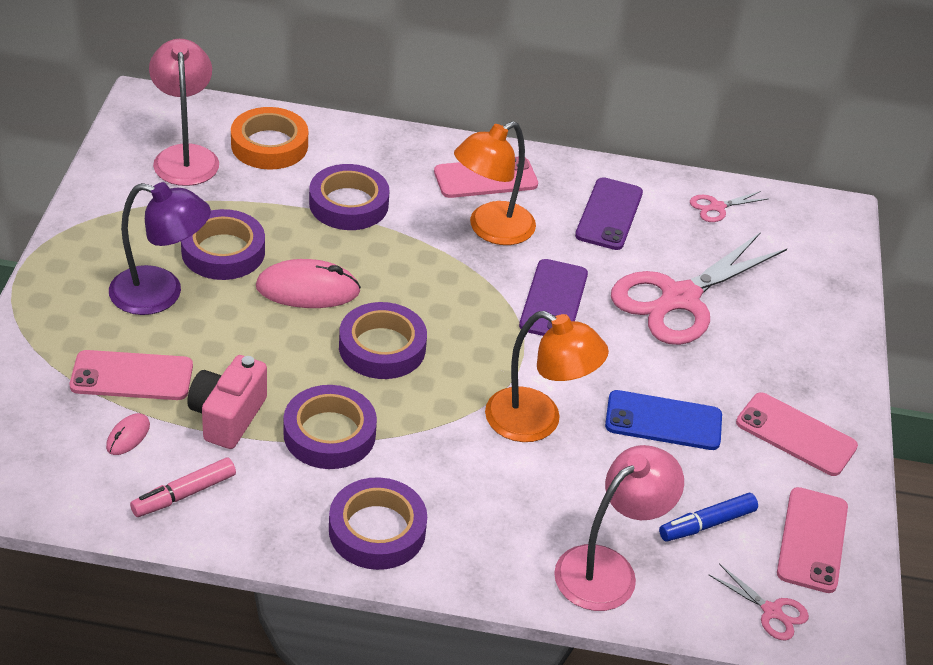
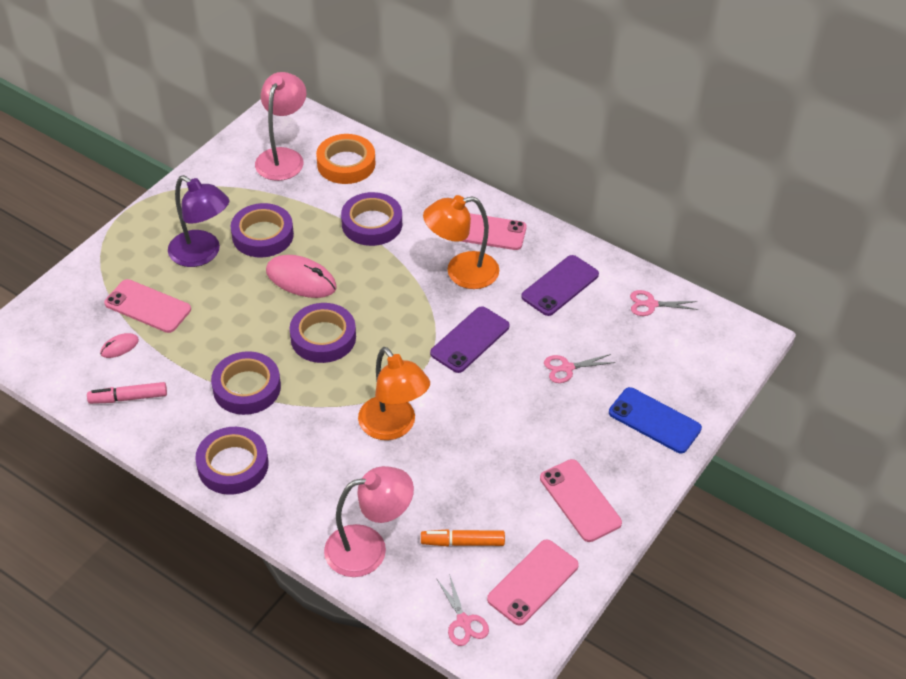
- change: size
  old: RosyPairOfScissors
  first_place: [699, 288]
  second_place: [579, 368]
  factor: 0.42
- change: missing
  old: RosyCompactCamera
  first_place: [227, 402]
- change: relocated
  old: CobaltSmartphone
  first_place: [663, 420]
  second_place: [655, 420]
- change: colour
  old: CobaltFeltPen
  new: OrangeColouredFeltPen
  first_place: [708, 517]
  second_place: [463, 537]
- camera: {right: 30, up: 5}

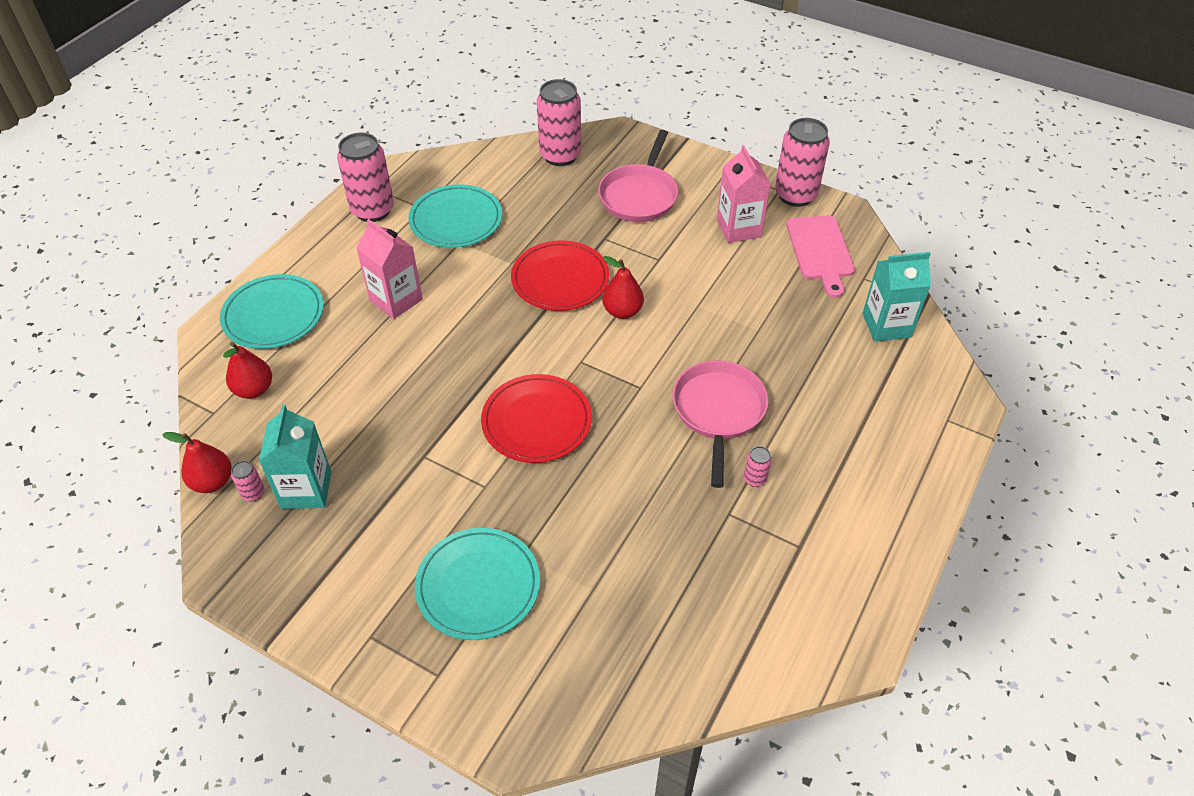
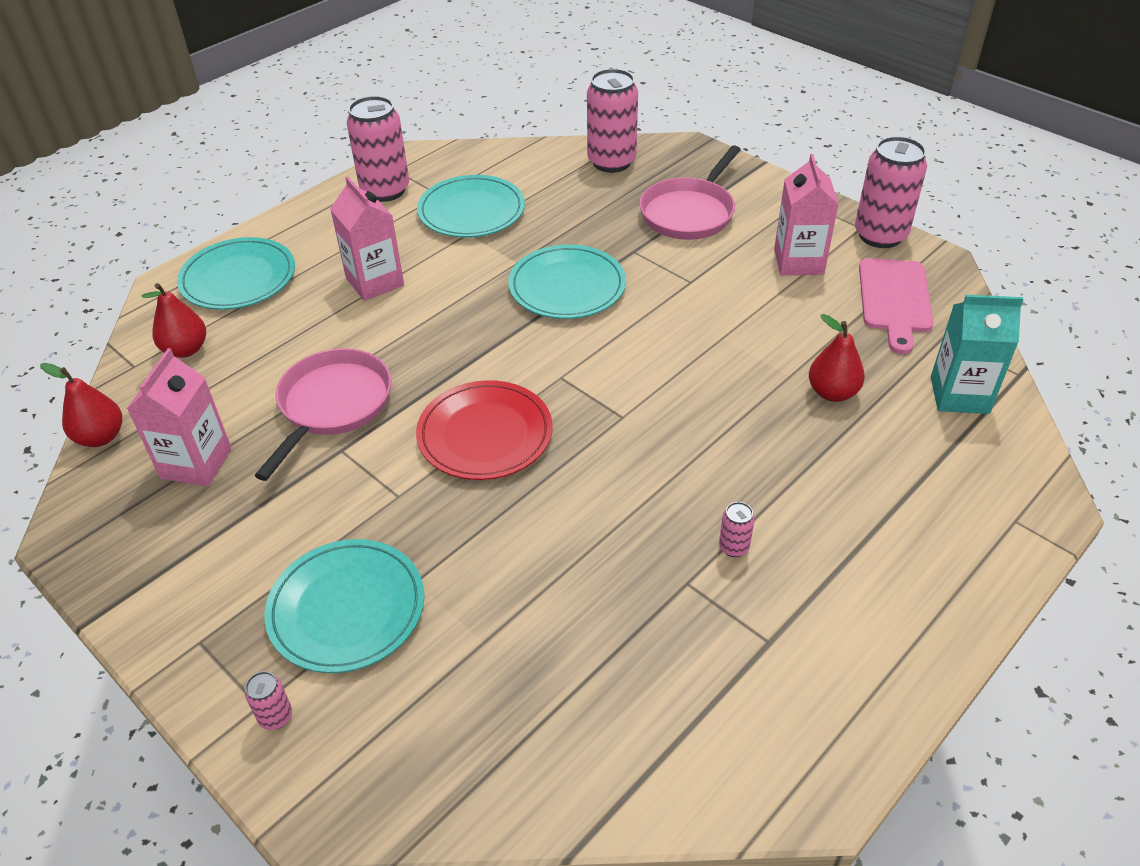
- change: colour
  old: RedPlate
  new: AquaPlate
  first_place: [560, 275]
  second_place: [567, 281]
- change: relocated
  old: RedPear
  first_place: [623, 287]
  second_place: [837, 358]
- change: relocated
  old: RosyFryingPan
  first_place: [720, 424]
  second_place: [323, 414]
- change: colour
  old: AquaMilkCarton
  new: RosyMilkCarton
  first_place: [295, 457]
  second_place: [179, 417]
- change: relocated
  old: RosySodaCan
  first_place: [247, 481]
  second_place: [268, 700]
- camera: {right: 15, up: -5}

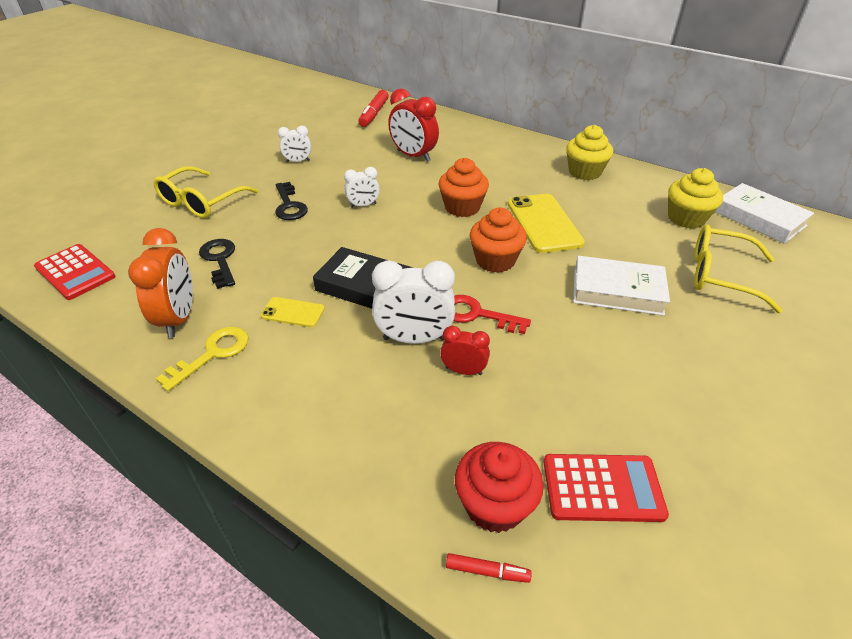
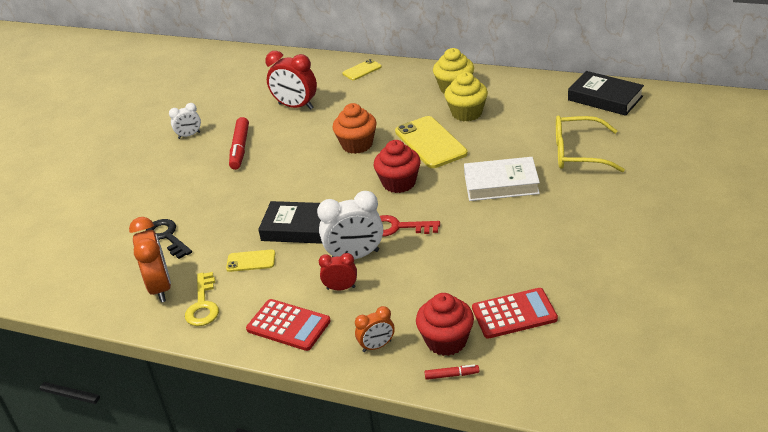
- change: relocated
  old: RedFeltPen
  first_place: [373, 108]
  second_place: [239, 143]
- change: missing
  old: BrightYellowGlasses
  first_place: [205, 192]
- change: missing
  old: WhiteBedsideClock
  first_place: [362, 187]
- change: relocated
  old: BrightYellowFairyCake
  first_place: [695, 198]
  second_place: [466, 97]
- change: missing
  old: EbonyLatchkey
  first_place: [291, 201]
- change: colour
  old: WhiteHardcover
  new: EbonyHardcover
  first_place: [764, 213]
  second_place: [606, 93]
- change: colour
  old: OrangeColouredFairyCake
  new: RedFairyCake
  first_place: [498, 240]
  second_place: [397, 166]
- change: relocated
  old: RedCalculator
  first_place: [75, 272]
  second_place: [288, 325]
- change: relocated
  old: RedBedsideClock
  first_place: [465, 350]
  second_place: [338, 271]
- change: spun
  old: BrightYellowLatchkey
  first_place: [202, 359]
  second_place: [202, 299]
  degrees: 150
- change: appeared
  new: BrightYellowSmartphone
  second_place: [362, 69]
- change: appeared
  new: OrangeColouredBedsideClock
  second_place: [375, 329]
- camera: {right: -10, up: -5}

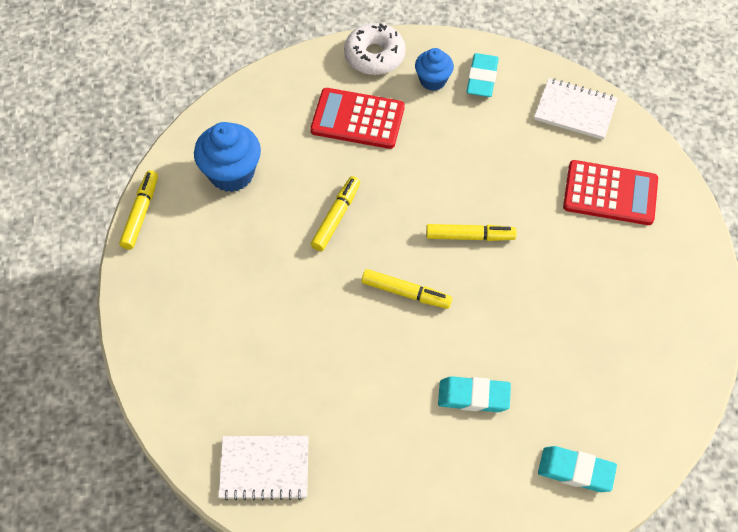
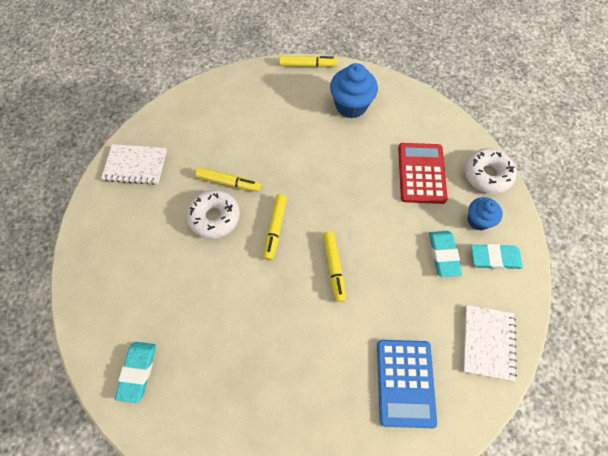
- change: colour
  old: RedCalculator
  new: CobaltCalculator
  first_place: [610, 192]
  second_place: [407, 384]
- change: relocated
  old: BrightYellowFeltPen
  first_place: [335, 213]
  second_place: [228, 180]
- change: relocated
  old: AquaEraser
  first_place: [474, 394]
  second_place: [445, 254]
- change: spun
  old: WhiteExerciseBook
  first_place: [264, 468]
  second_place: [134, 164]
  degrees: -75
- change: appeared
  new: WhiteDoughnut
  second_place: [213, 214]
- camera: {right: 80, up: 5}

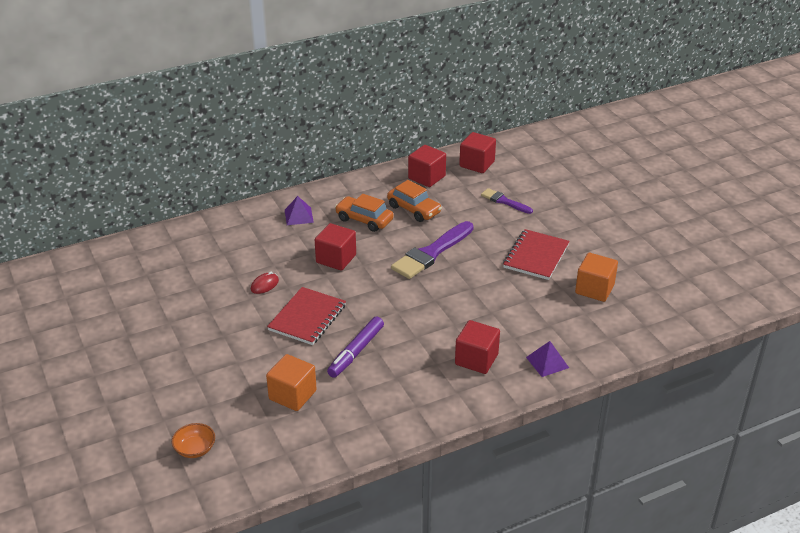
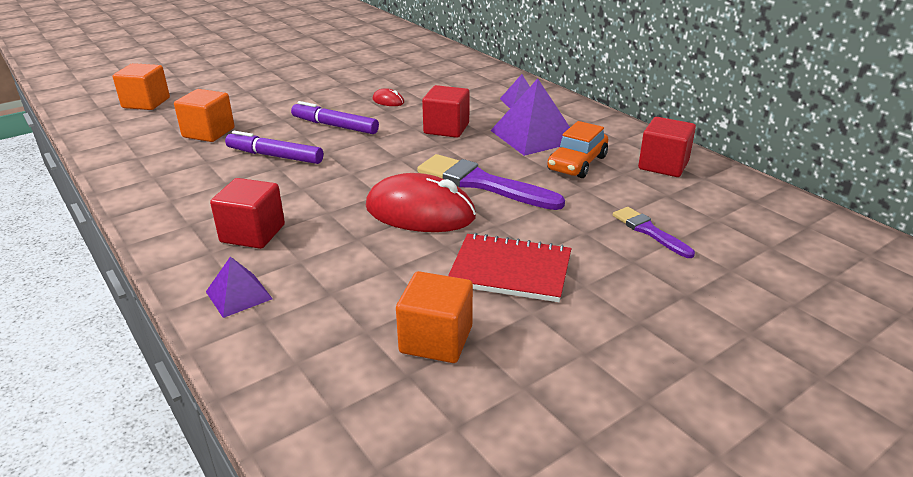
- change: missing
  old: RedSolidCube
  first_place: [477, 152]
- change: spun
  old: VioletPaintbrush
  first_place: [507, 201]
  second_place: [654, 232]
  degrees: -60
- change: exchanged
  old: OrangeColouredAutomobile
  new: VioletSolidPyramid
  first_place: [364, 213]
  second_place: [530, 117]
- change: exchanged
  old: RedExerciseBook
  new: VioletFeltPen
  first_place: [306, 316]
  second_place: [335, 117]
- change: exchanged
  old: OrangeColouredServingBowl
  new: OrangeColouredSolidCube
  first_place: [193, 440]
  second_place: [141, 86]
- change: appeared
  new: RedPcMouse
  second_place: [421, 202]
- camera: {right: 80, up: -5}

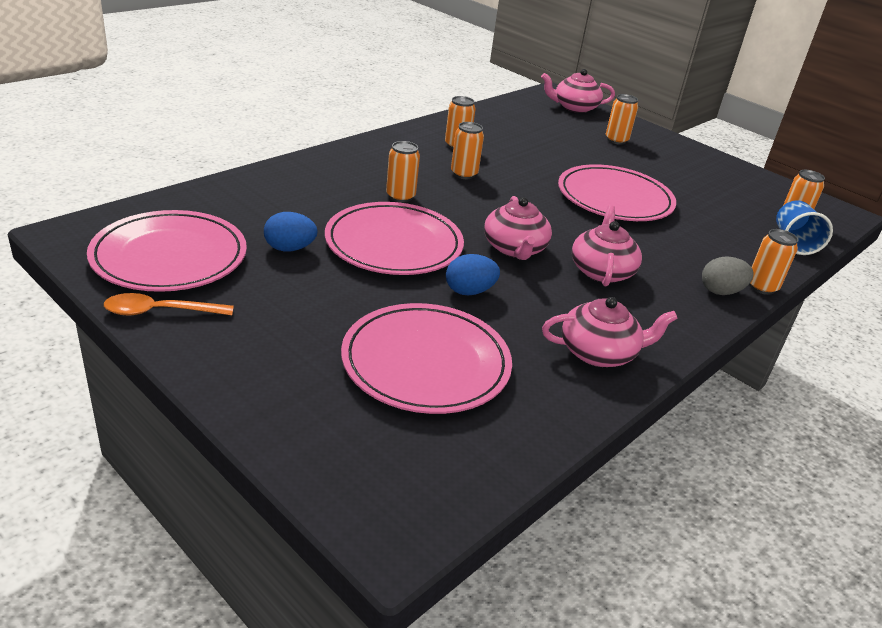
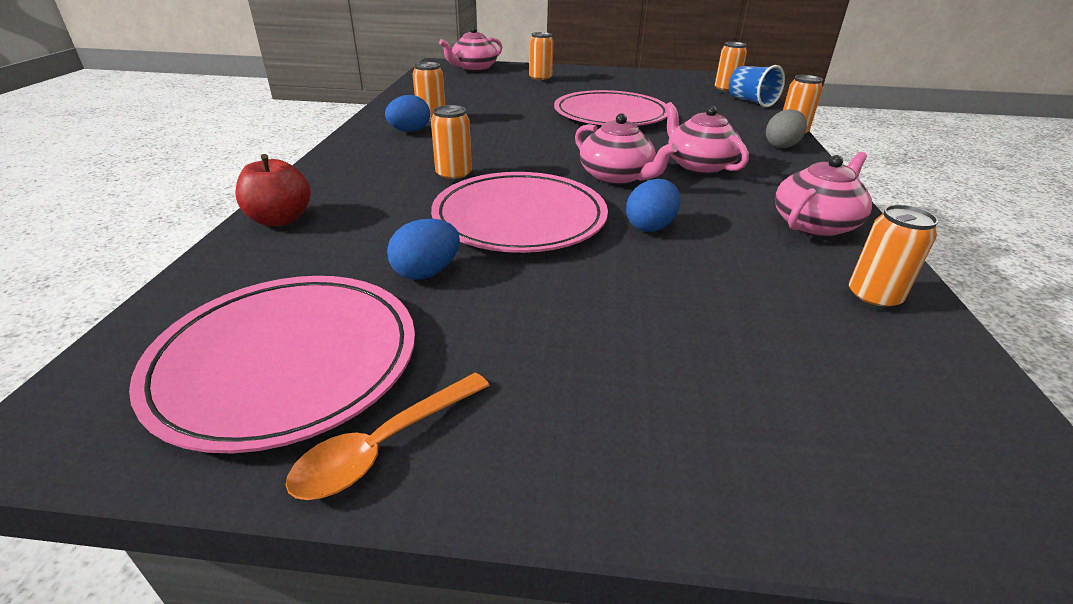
- change: relocated
  old: OrangeColouredSodaCan
  first_place: [467, 150]
  second_place: [893, 257]
- change: missing
  old: RosyPlate
  first_place: [426, 358]
- change: appeared
  new: CobaltEgg
  second_place: [407, 113]
- change: appeared
  new: RedToyApple
  second_place: [273, 190]
- camera: {right: -35, up: 0}

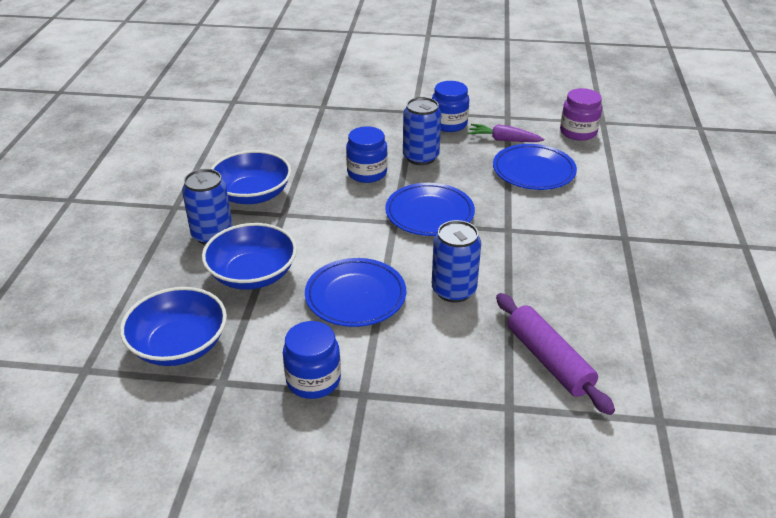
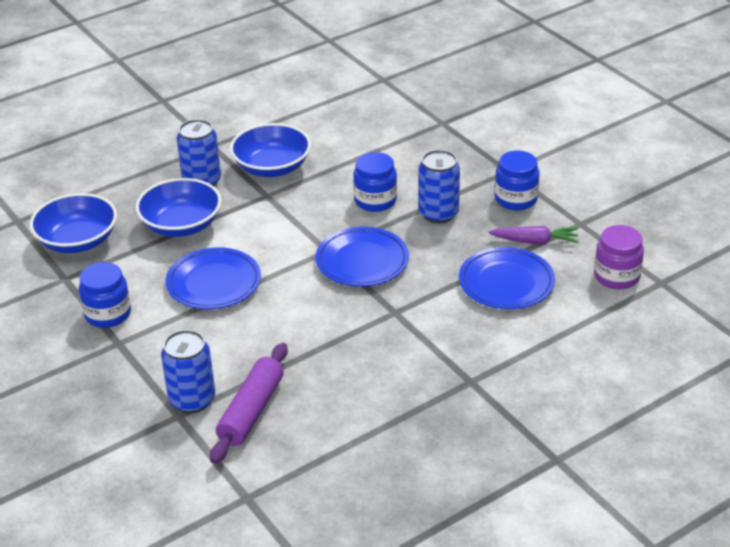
- change: spun
  old: VioletToyCarrot
  first_place: [506, 133]
  second_place: [534, 235]
  degrees: 120
- change: relocated
  old: CobaltSodaCan
  first_place: [456, 261]
  second_place: [188, 371]
- camera: {right: 50, up: 0}

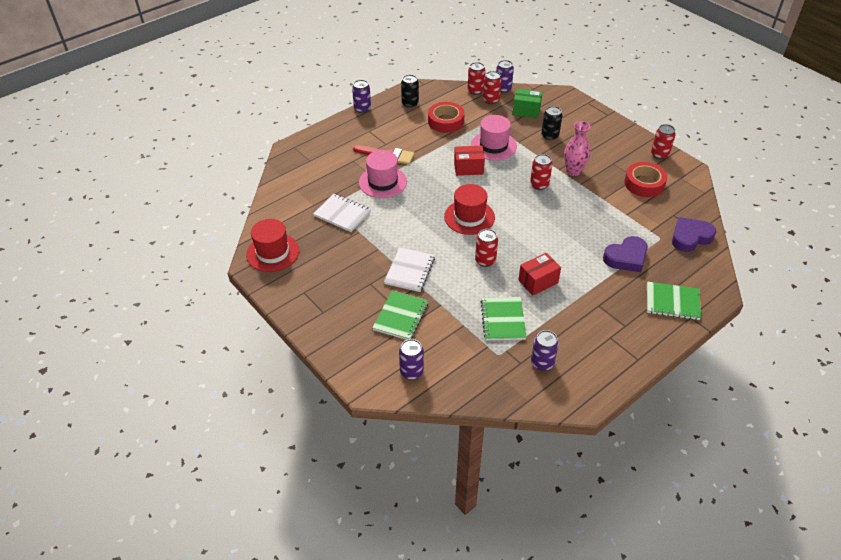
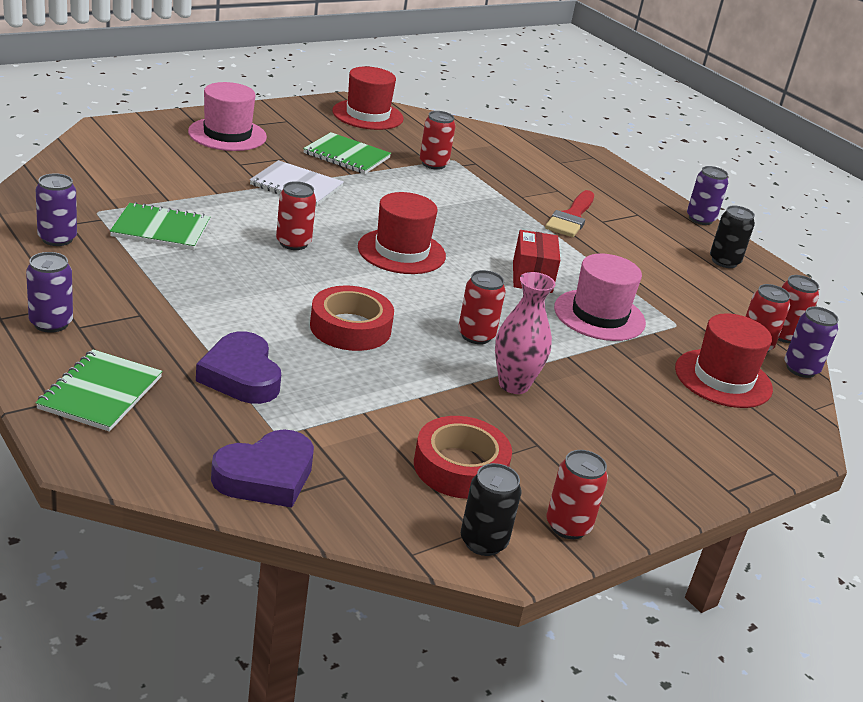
- change: exchanged
  old: EmeraldParcel
  new: RedHat
  first_place: [527, 103]
  second_place: [724, 360]
- change: relocated
  old: RedStickyTape
  first_place: [446, 117]
  second_place: [352, 318]
- change: relocated
  old: EbonySodaCan
  first_place: [551, 123]
  second_place: [491, 509]
- change: relocated
  old: RosyHat
  first_place: [383, 174]
  second_place: [227, 116]
- change: exchanged
  old: WhiteExerciseBook
  new: RedSodaCan
  first_place: [342, 213]
  second_place: [438, 140]
- change: spun
  old: VioletHeartShape
  first_place: [694, 234]
  second_place: [262, 468]
  degrees: 75
- change: missing
  old: RedParcel
  first_place: [539, 274]
- change: relocated
  old: EmeraldExerciseBook
  first_place: [400, 315]
  second_place: [347, 153]
- change: relocated
  old: VioletSodaCan
  first_place: [411, 359]
  second_place: [49, 292]
- camera: {right: 90, up: -15}

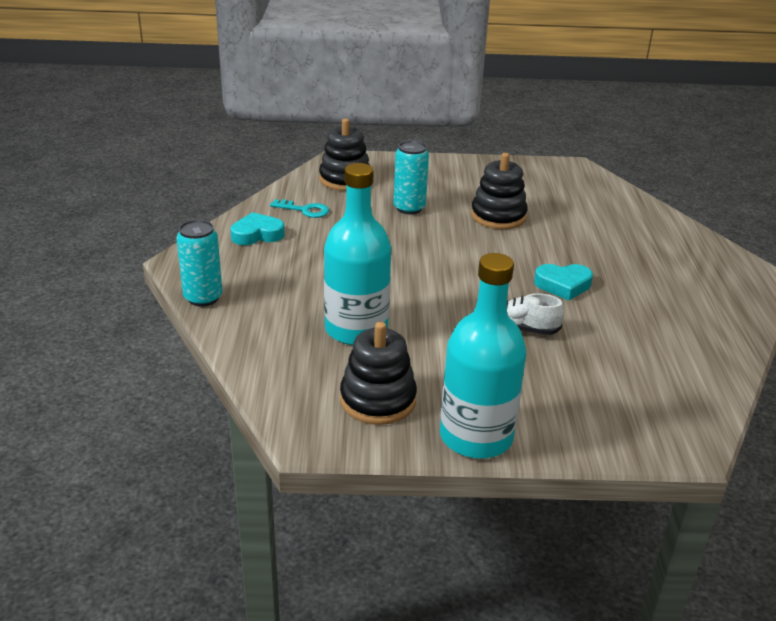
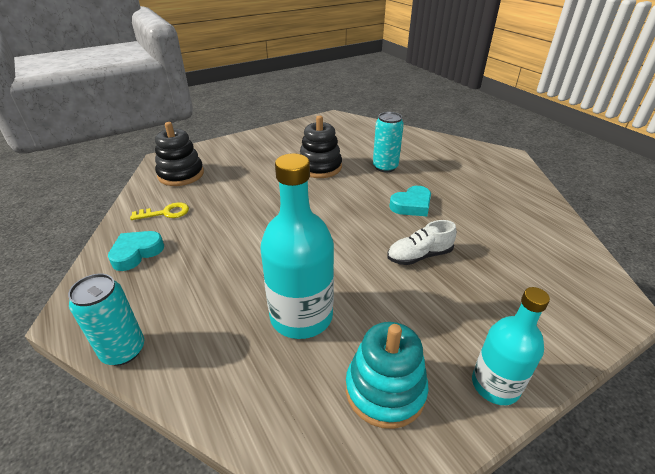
- change: relocated
  old: AquaSodaCan
  first_place: [411, 177]
  second_place: [388, 142]
- change: colour
  old: AquaLatchkey
  new: BrightYellowLatchkey
  first_place: [299, 208]
  second_place: [159, 211]
- change: size
  old: AquaFlask
  first_place: [483, 356]
  second_place: [511, 346]
  factor: 0.64
- change: colour
  old: EbonyRingStacker
  new: AquaRingStacker
  first_place: [378, 373]
  second_place: [387, 375]
- camera: {right: -30, up: 5}

